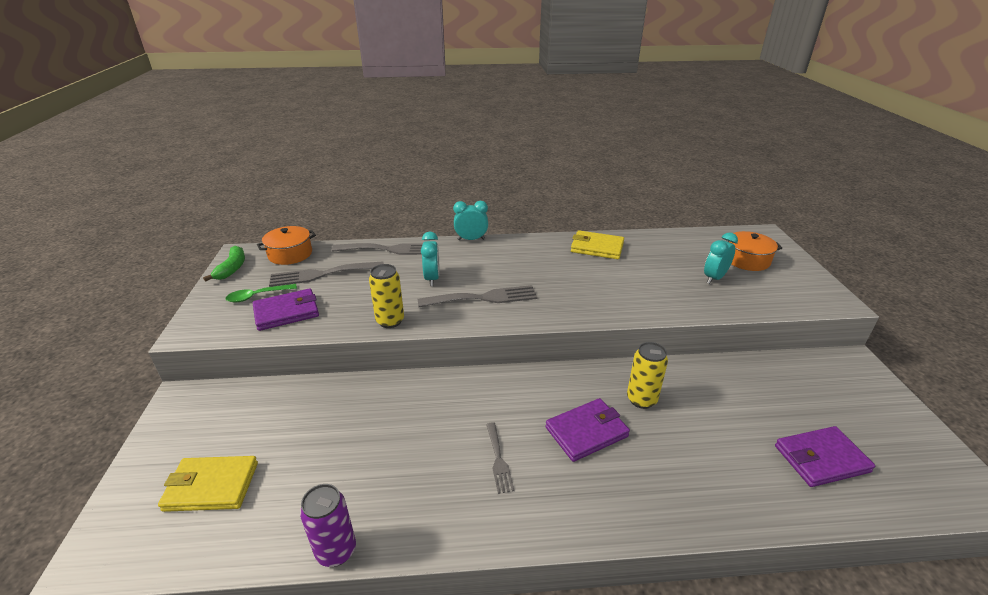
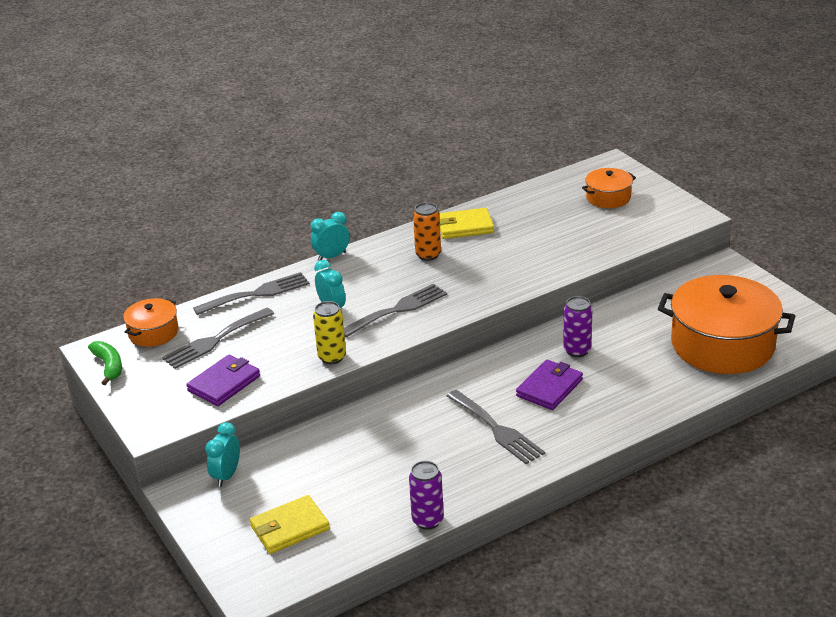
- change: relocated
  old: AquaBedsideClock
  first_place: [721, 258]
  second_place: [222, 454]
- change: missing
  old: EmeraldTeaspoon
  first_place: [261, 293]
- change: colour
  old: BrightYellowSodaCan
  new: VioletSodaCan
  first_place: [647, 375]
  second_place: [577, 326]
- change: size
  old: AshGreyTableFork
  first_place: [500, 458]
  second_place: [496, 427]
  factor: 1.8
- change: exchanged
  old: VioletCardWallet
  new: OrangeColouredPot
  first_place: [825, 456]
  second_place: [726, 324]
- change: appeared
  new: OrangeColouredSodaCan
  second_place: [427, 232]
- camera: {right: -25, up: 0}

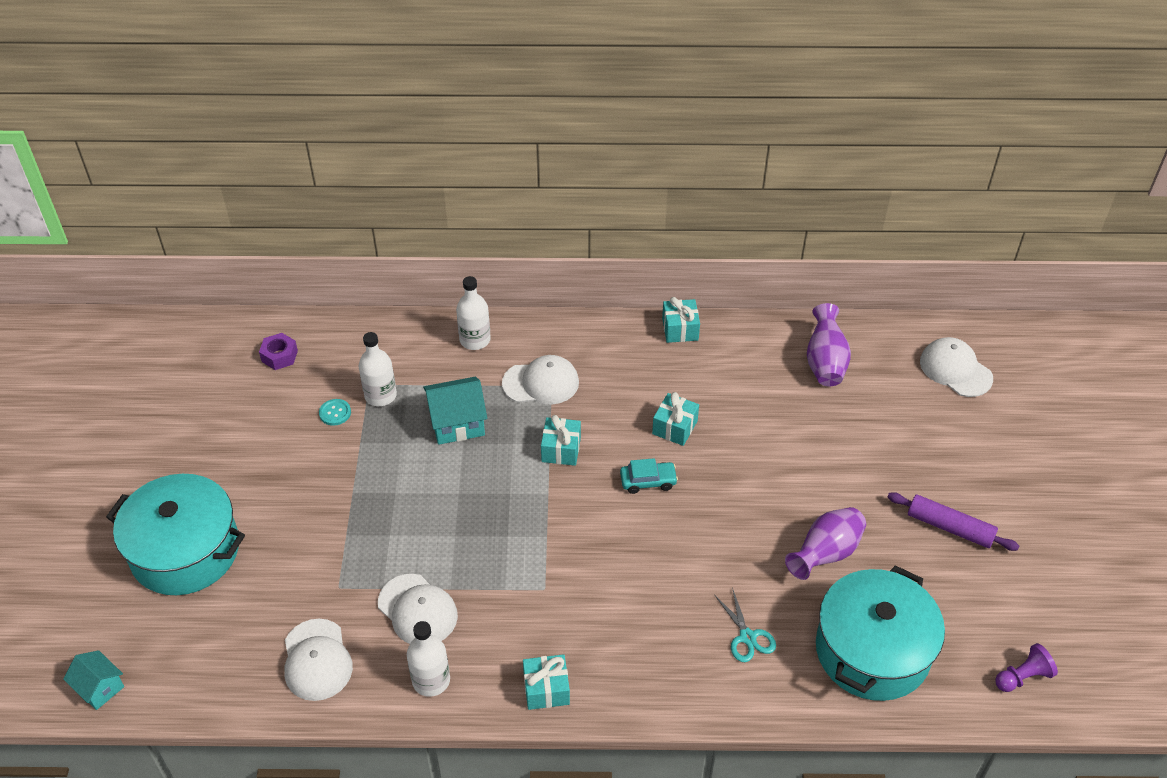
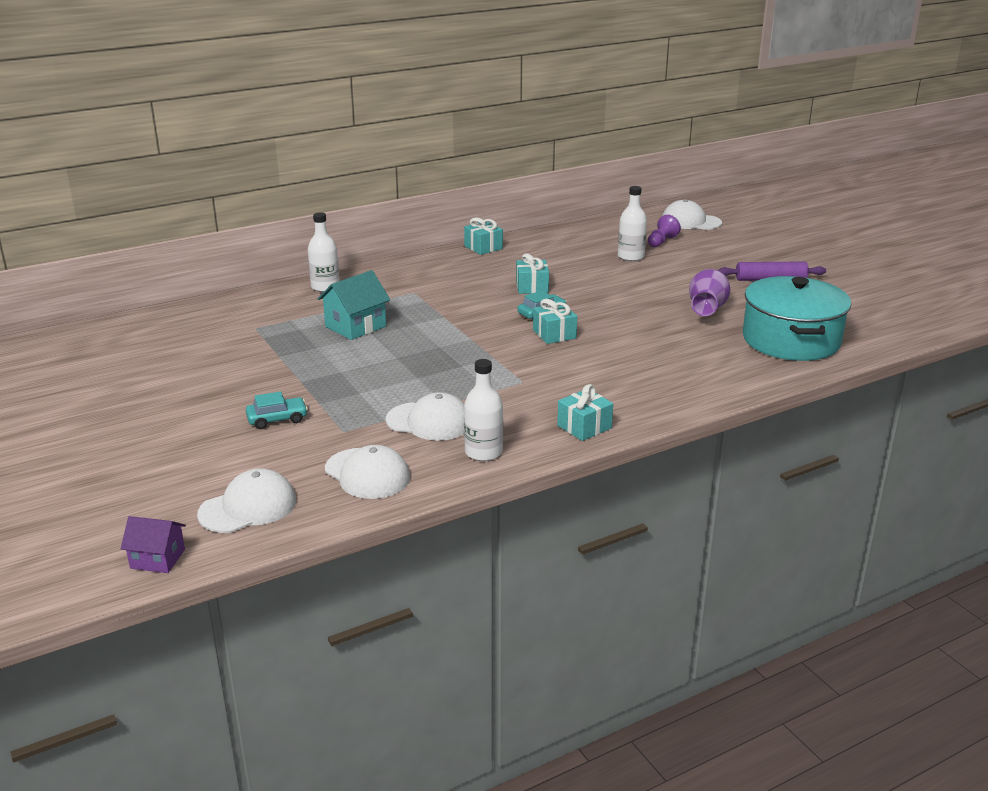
- change: missing
  old: VioletFlowerVase
  first_place: [829, 344]
- change: relocated
  old: WhiteFlask
  first_place: [378, 369]
  second_place: [632, 223]
- change: missing
  old: VioletNut
  first_place: [278, 351]
- change: relocated
  old: WhitePeakedCap
  first_place: [540, 379]
  second_place: [246, 500]
- change: missing
  old: AquaButton
  first_place: [335, 412]
- change: relocated
  old: AquaWrappedGift
  first_place: [561, 440]
  second_place: [555, 321]
- change: missing
  old: AquaPot
  first_place: [175, 534]
- change: missing
  old: AquaPairOfScissors
  first_place: [745, 626]
- change: relocated
  old: VioletPawn
  first_place: [1026, 667]
  second_place: [664, 231]
- change: colour
  old: AquaCottage
  new: VioletCottage
  first_place: [93, 680]
  second_place: [153, 544]
- change: appeared
  new: AquaAutomobile
  second_place: [277, 410]
- camera: {right: -30, up: -20}

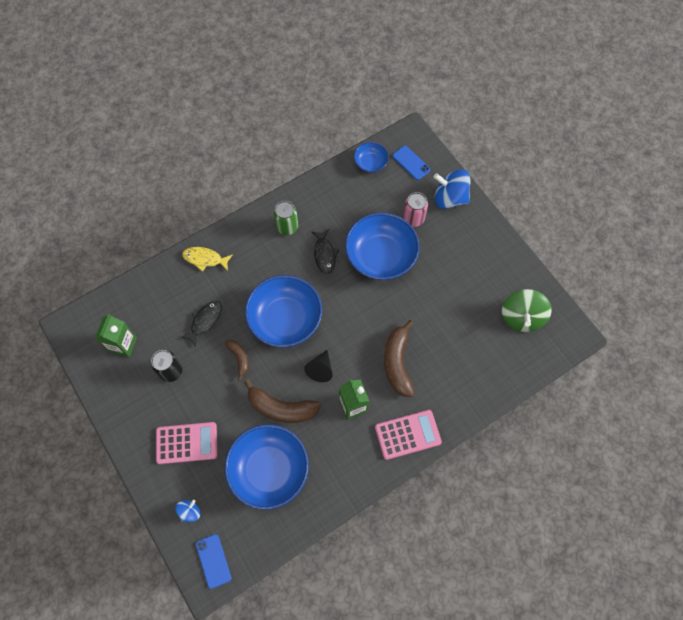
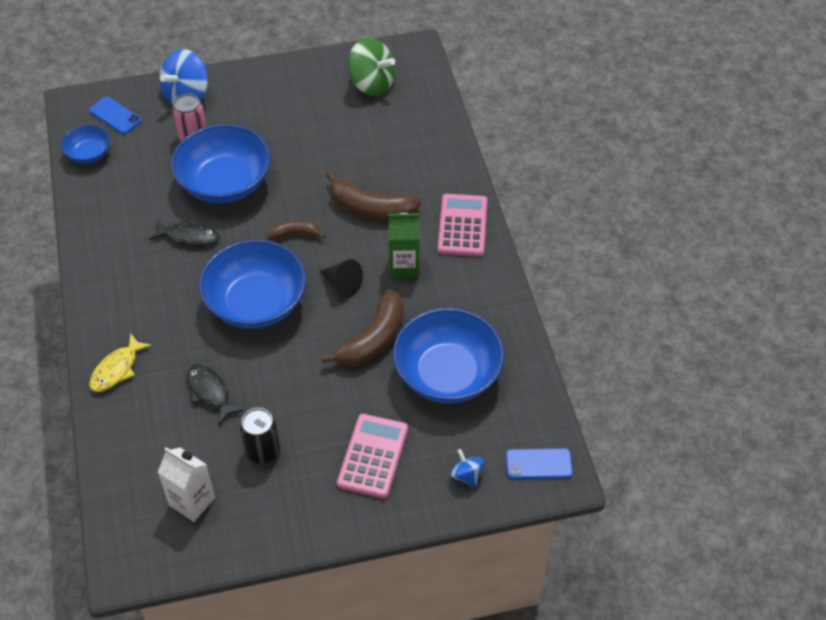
- change: spun
  old: CobaltSmartphone
  first_place: [411, 163]
  second_place: [115, 115]
  degrees: 60
- change: missing
  old: EmeraldSodaCan
  first_place: [286, 218]
- change: colour
  old: EmeraldMilkCarton
  new: WhiteMilkCarton
  first_place: [116, 335]
  second_place: [186, 484]
- change: relocated
  old: DarkBrownToyBanana
  first_place: [237, 360]
  second_place: [296, 230]
- camera: {right: -70, up: -15}

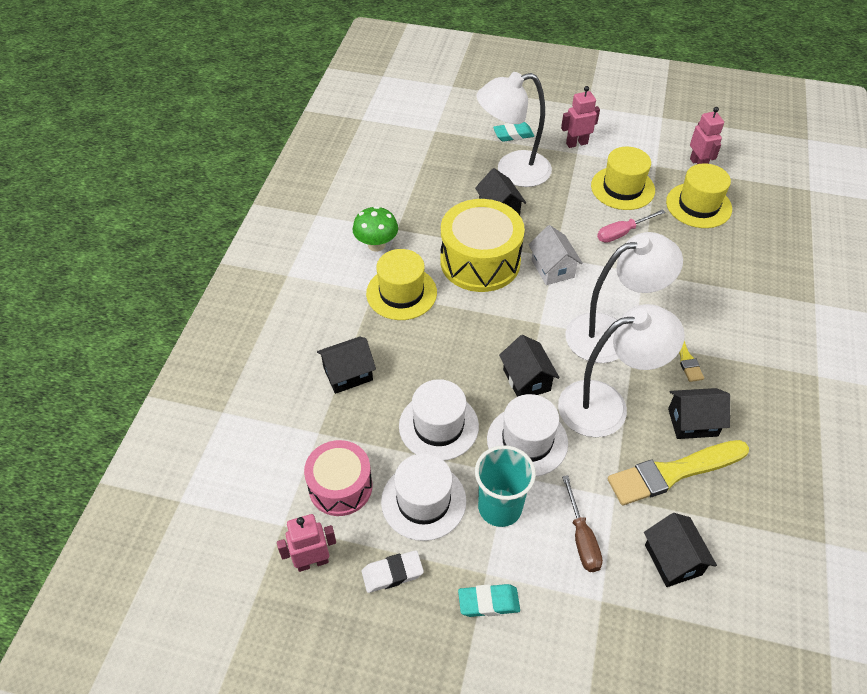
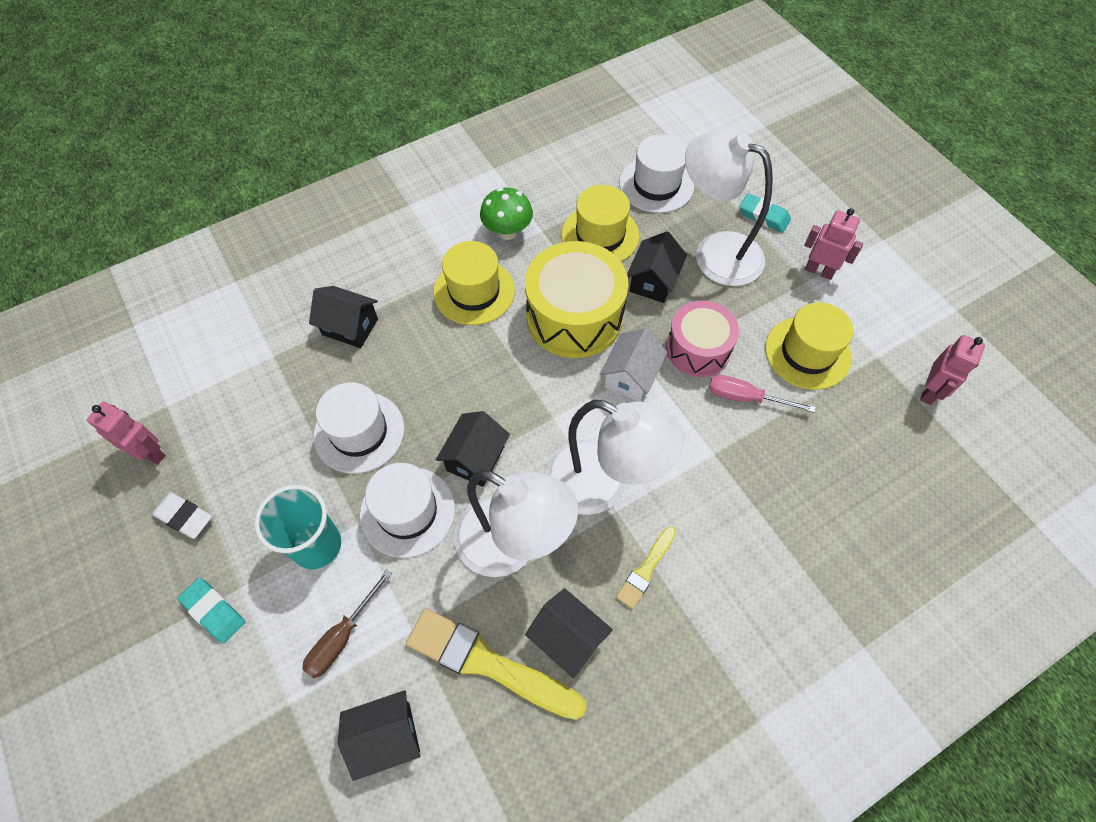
- change: relocated
  old: BrightYellowHat
  first_place: [699, 195]
  second_place: [600, 223]
- change: relocated
  old: RosyToyDrum
  first_place: [338, 478]
  second_place: [702, 339]
- change: relocated
  old: WhiteHat
  first_place: [423, 497]
  second_place: [656, 174]
- change: spun
  old: EbonyCottage
  first_place: [680, 550]
  second_place: [379, 735]
  degrees: 45
- camera: {right: 45, up: 10}

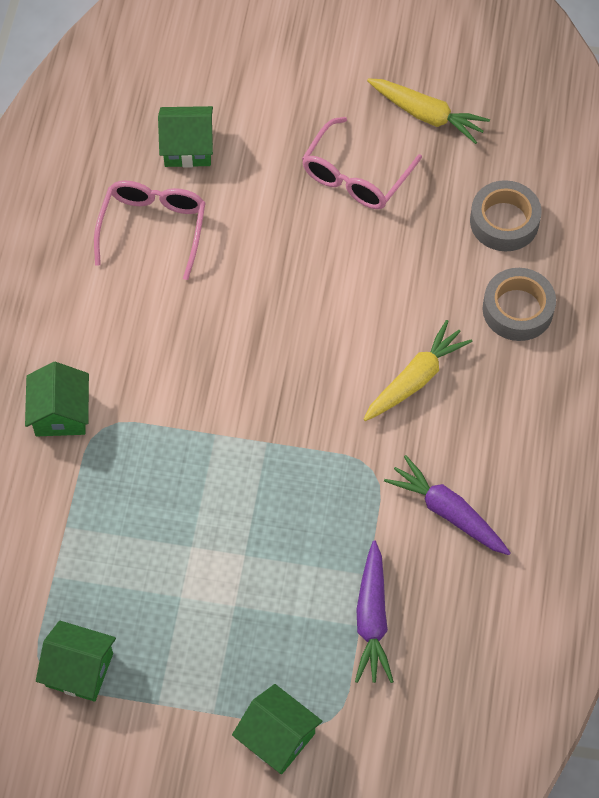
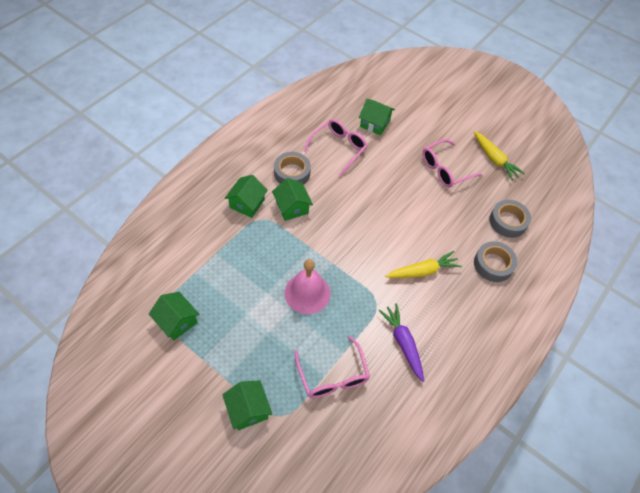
- change: exchanged
  old: VioletToyCarrot
  new: RosyGlasses
  first_place: [374, 611]
  second_place: [332, 367]
- change: appeared
  new: AshGreyStickyTape
  second_place: [292, 168]
- change: appeared
  new: EmeraldCottage
  second_place: [292, 199]
- change: appeared
  new: RosySchoolBell
  second_place: [307, 286]
- camera: {right: 25, up: -5}

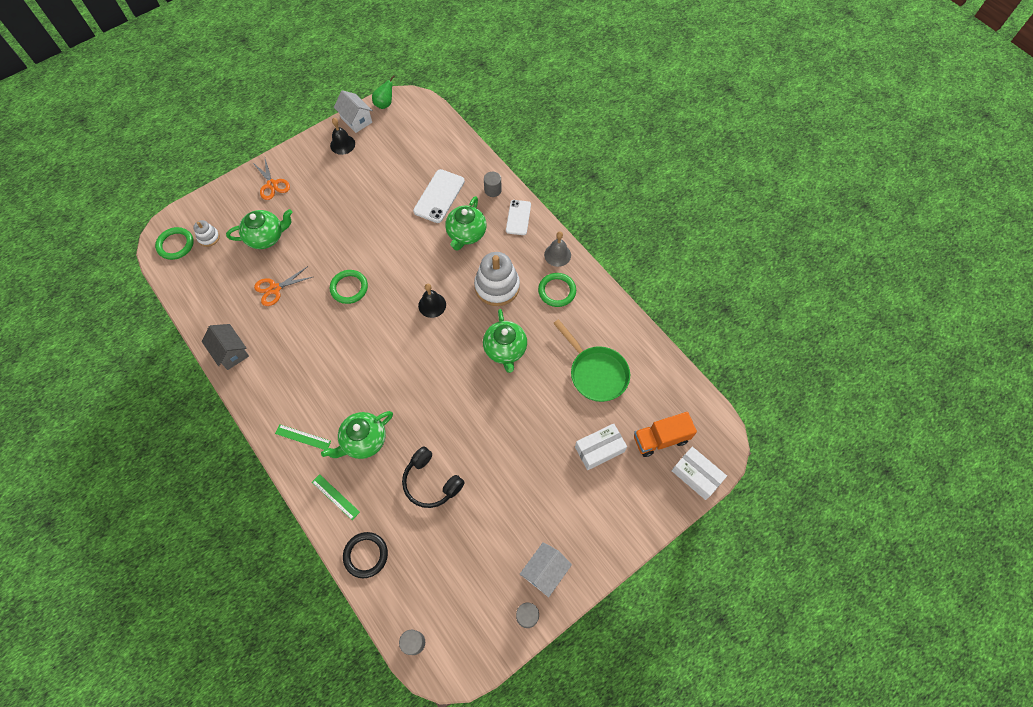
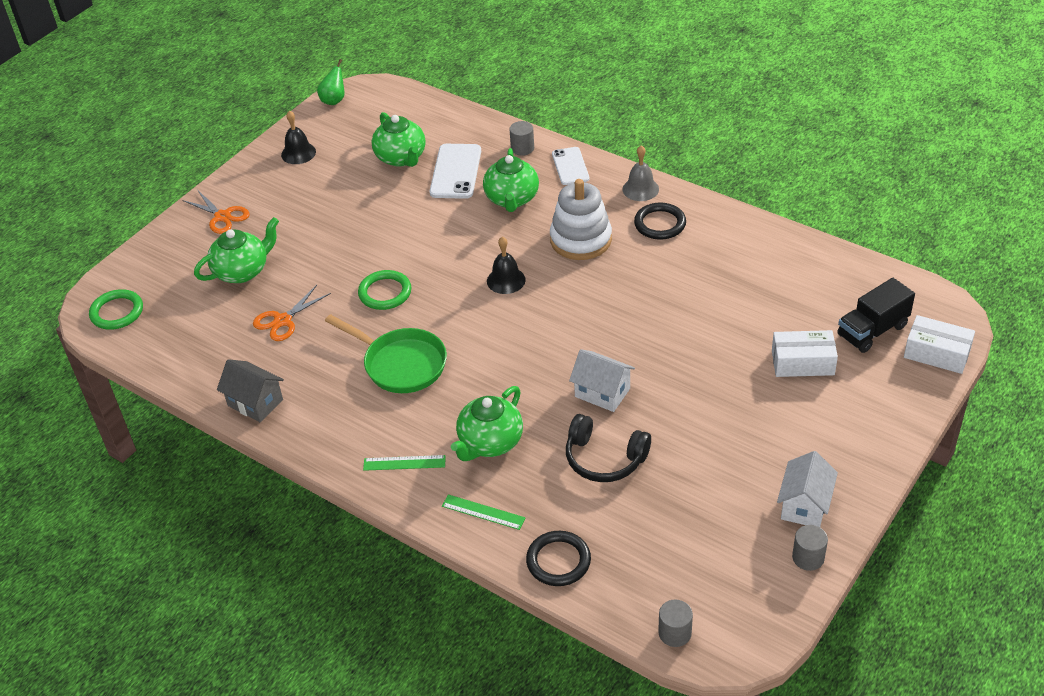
- change: relocated
  old: WhiteCottage
  first_place: [353, 111]
  second_place: [602, 380]
- change: missing
  old: WhiteRingStacker
  first_place: [206, 233]
- change: colour
  old: EmeraldHoop
  new: EbonyHoop
  first_place: [557, 290]
  second_place: [660, 221]
- change: relocated
  old: EmeraldChinaTeapot
  first_place: [505, 341]
  second_place: [399, 139]
- change: relocated
  old: EmeraldFryingPan
  first_place: [591, 360]
  second_place: [386, 353]
- change: colour
  old: OrangeColouredToyTruck
  new: EbonyToyTruck
  first_place: [665, 434]
  second_place: [876, 315]
- change: spun
  old: WhiteParcel
  first_place: [601, 447]
  second_place: [805, 353]
  degrees: 45
- camera: {right: -15, up: -20}

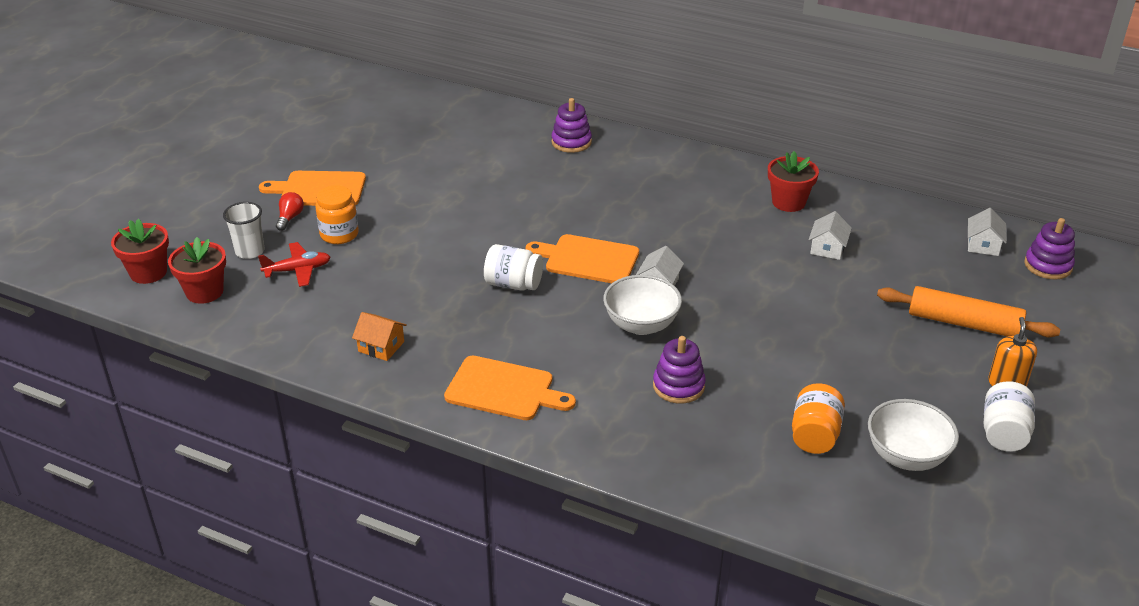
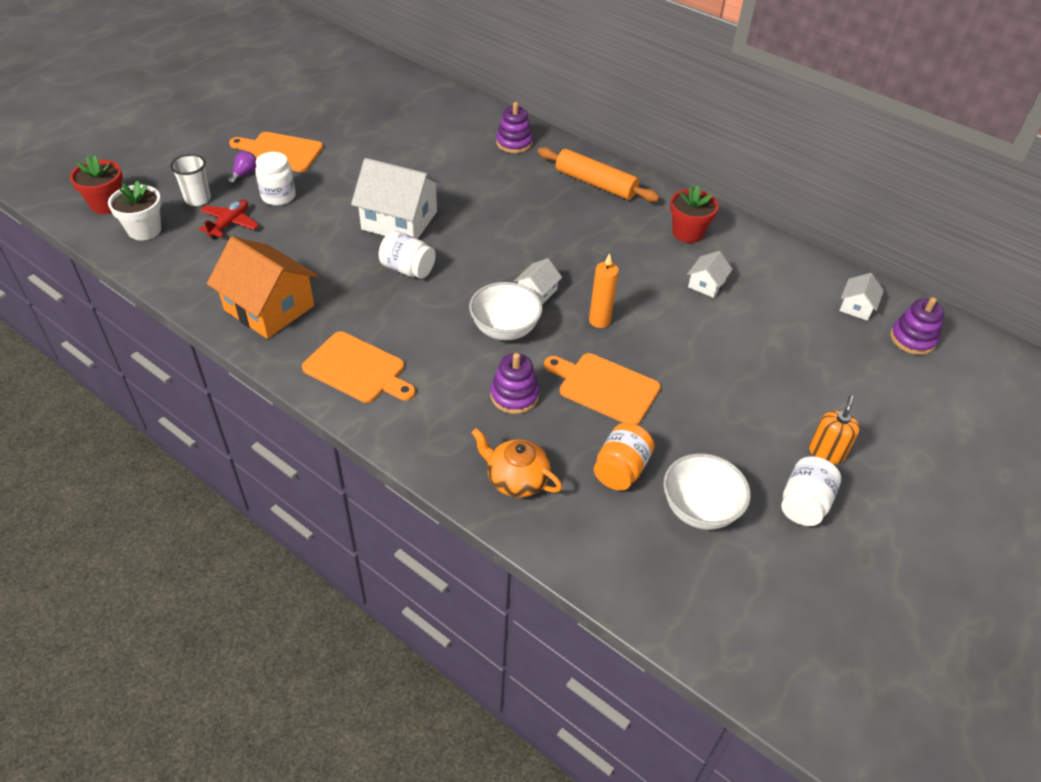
- change: colour
  old: OrangeColouredPreserveJar
  new: WhitePreserveJar
  first_place: [337, 214]
  second_place: [275, 179]
- change: colour
  old: RedBulb
  new: VioletBulb
  first_place: [290, 211]
  second_place: [241, 168]
- change: relocated
  old: OrangeColouredChoppingBoard
  first_place: [582, 258]
  second_place: [602, 389]
- change: colour
  old: RedPottedPlant
  new: WhitePottedPlant
  first_place: [197, 270]
  second_place: [134, 210]
- change: spun
  old: RedToyPlane
  first_place: [294, 264]
  second_place: [229, 219]
  degrees: -60
- change: relocated
  old: OrangeColouredDoughRoller
  first_place: [968, 311]
  second_place: [599, 174]
- change: size
  old: OrangeColouredCottage
  first_place: [379, 336]
  second_place: [262, 287]
  factor: 2.1
- change: appeared
  new: WhiteCottage
  second_place: [396, 198]
- change: appeared
  new: OrangeColouredPillarCandle
  second_place: [604, 290]
- change: appeared
  new: OrangeColouredChinaTeapot
  second_place: [517, 462]
- camera: {right: 10, up: 10}

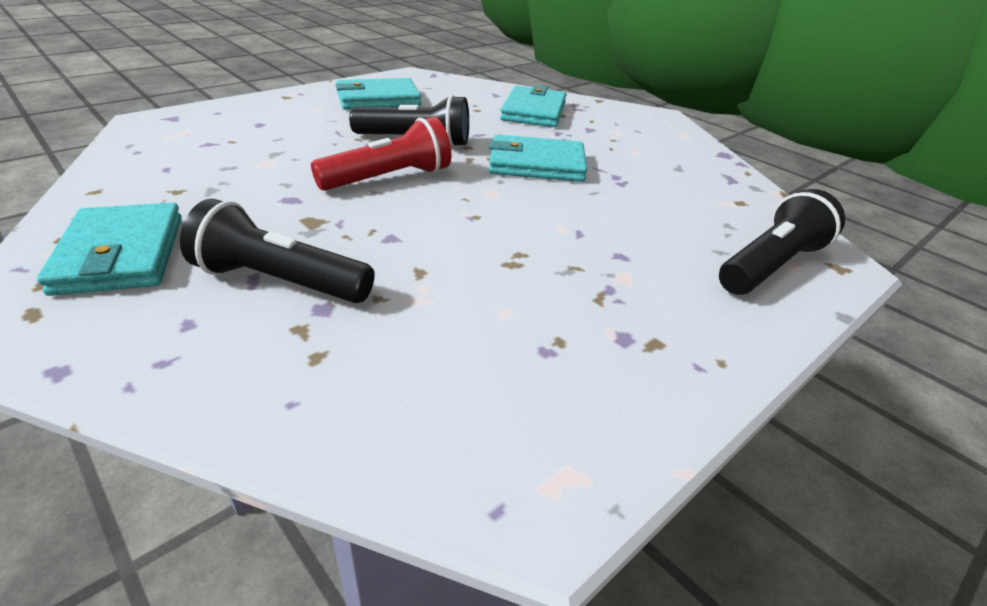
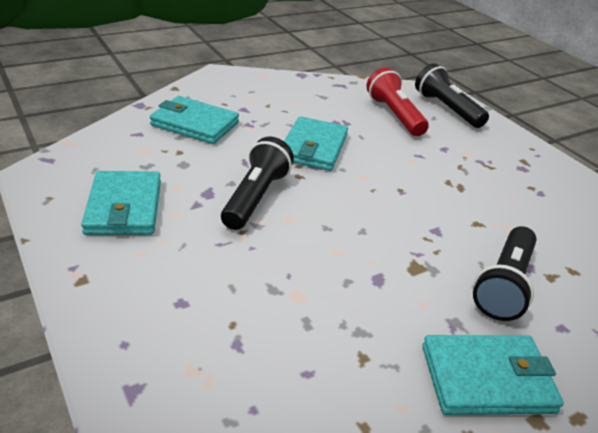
- change: relocated
  old: RedFlashlight
  first_place: [381, 154]
  second_place: [397, 101]
- camera: {right: -80, up: 0}

